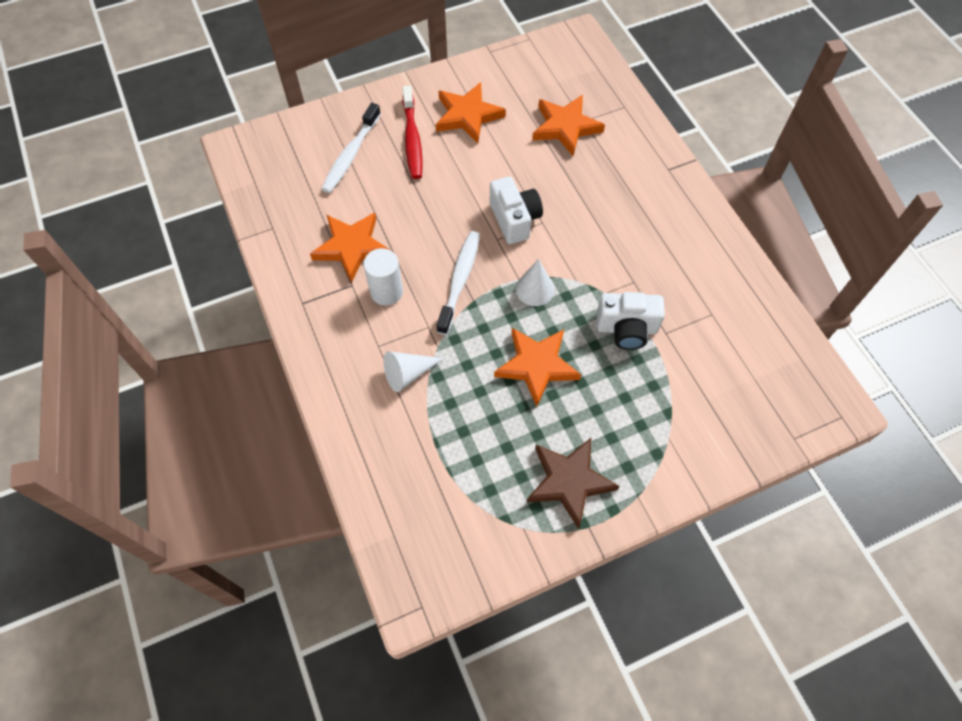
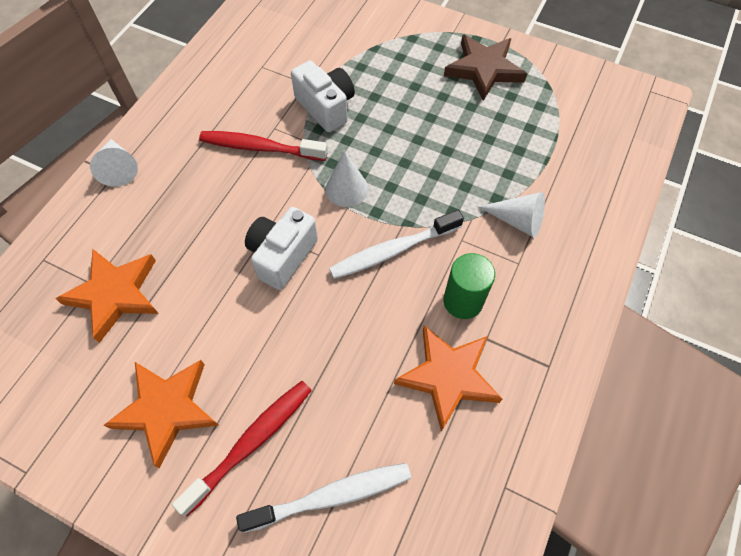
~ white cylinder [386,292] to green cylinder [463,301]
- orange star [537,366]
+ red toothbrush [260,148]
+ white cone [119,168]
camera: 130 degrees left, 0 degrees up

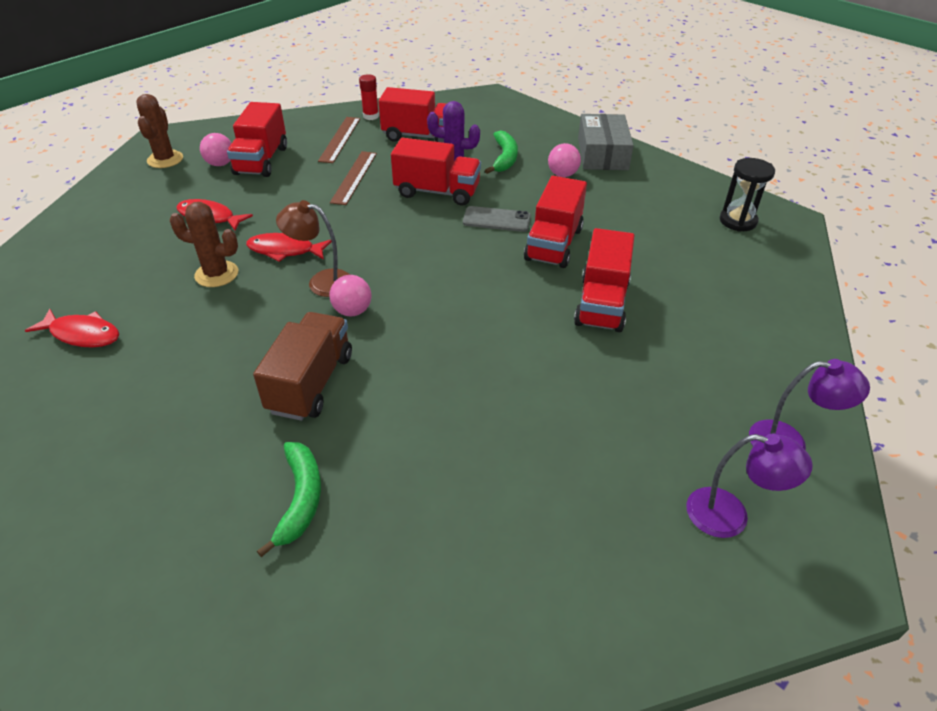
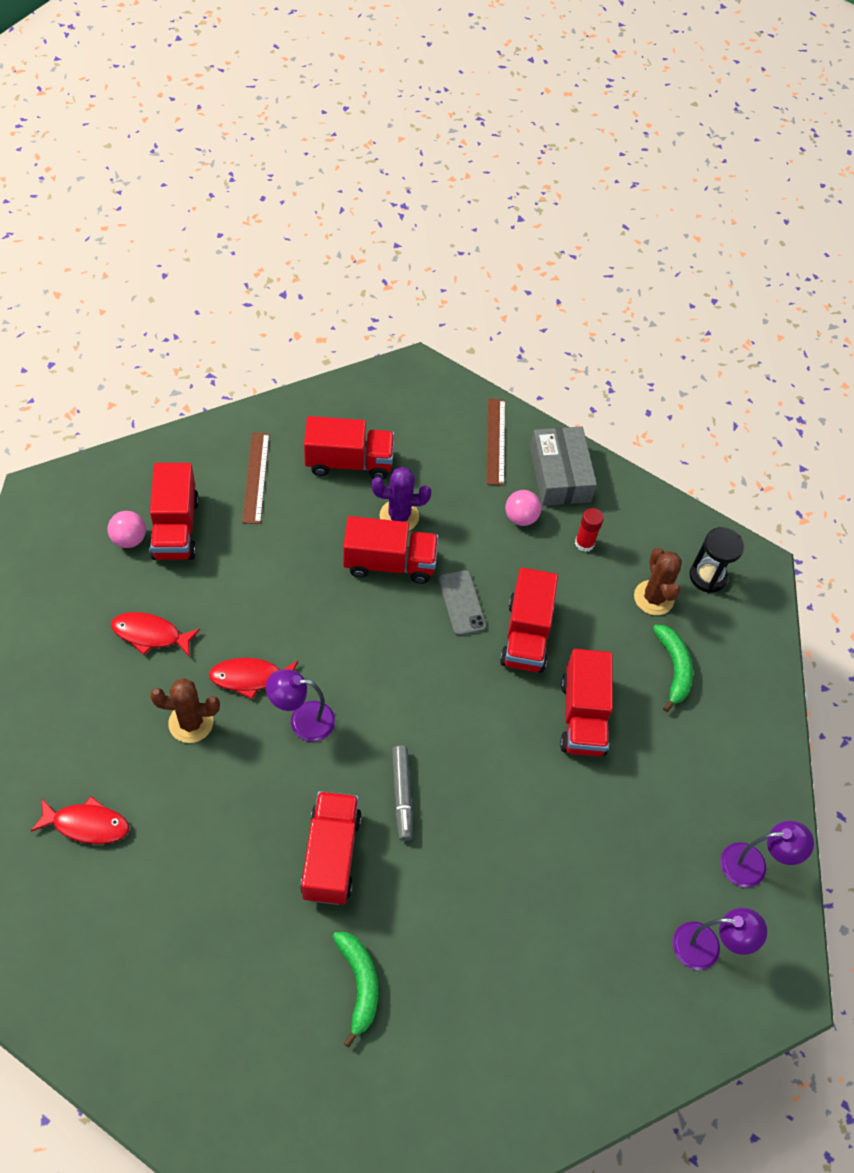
~ red glue stick [371,116] to [584,543]
~ brown cactus [165,159] to [653,598]
~ green banana [504,158] to [673,668]
~ brown ruler [354,177] to [496,441]
~ brown lamp [321,282] to purple lamp [302,720]
~ grey phone [496,220] = [462,603] 75 degrees clockwise
- pink ball [352,311]
~ brown truck [311,383] to red truck [331,856]
+ grey marker [402,795]
camera: 15 degrees left, 15 degrees up

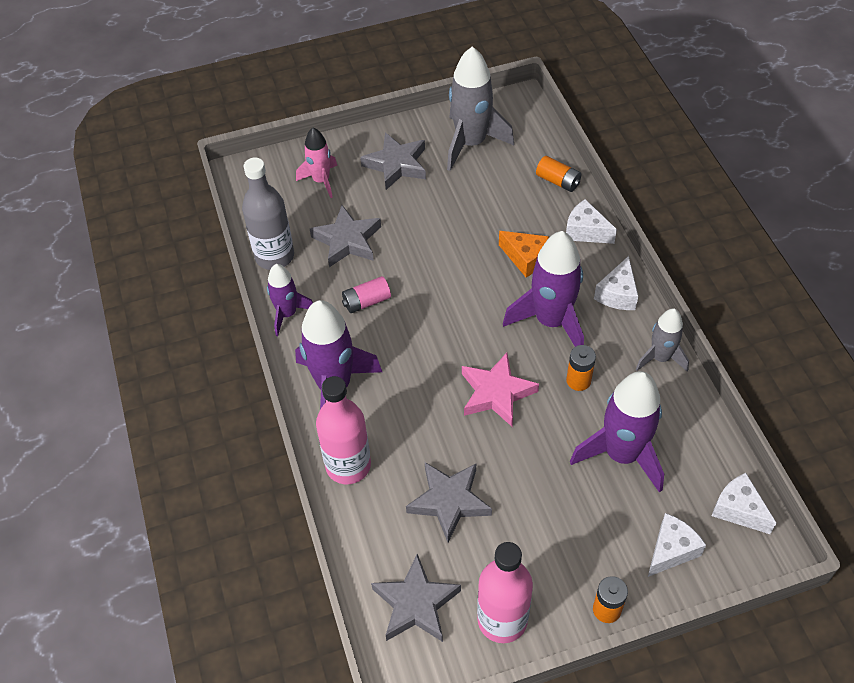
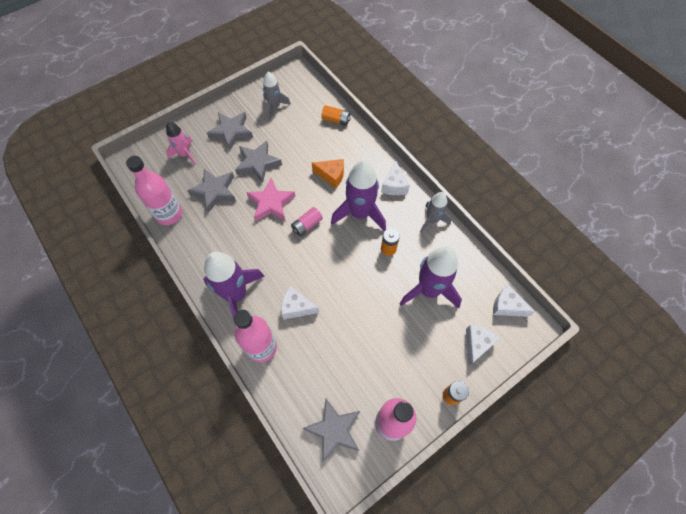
~ grey rocket [471,143] = [274,107] x0.59
~ grey bottle [274,256] to pink bottle [169,214]
~ white cheese [585,231] to [297,307]
- purple rocket [287,314]
~ pink battery [366,301] to [307,225]
~ pink star [496,393] to [271,203]
~ grey star [449,501] to [258,163]
camera: 20 degrees left, 10 degrees up

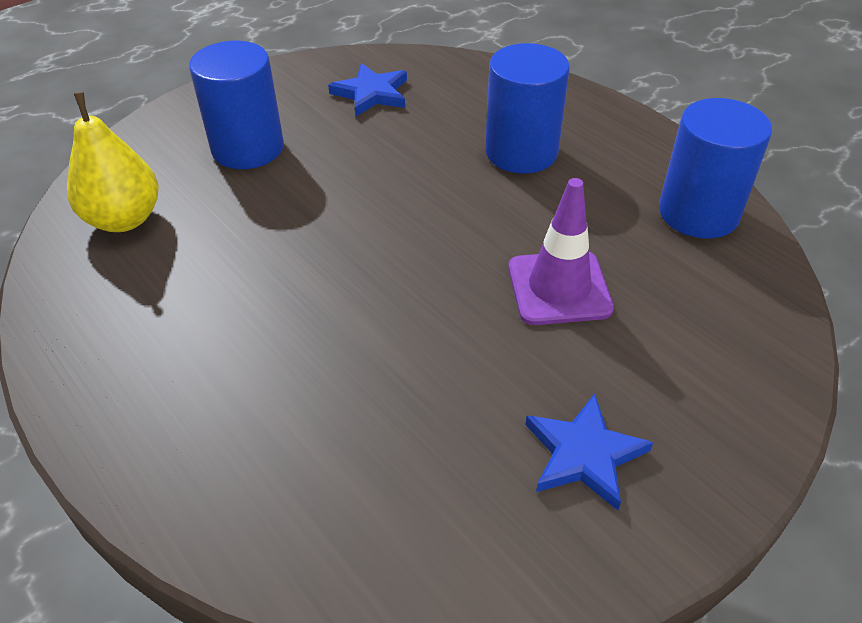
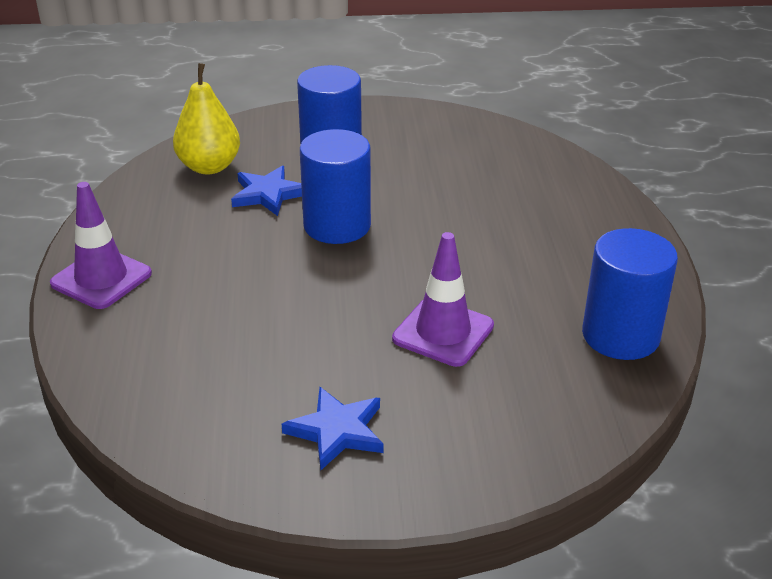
~ blue cylinder [521,152] to [337,225]
~ blue star [371,93] to [268,194]
+ purple traffic cone [101,278]
camera: 35 degrees right, 10 degrees down

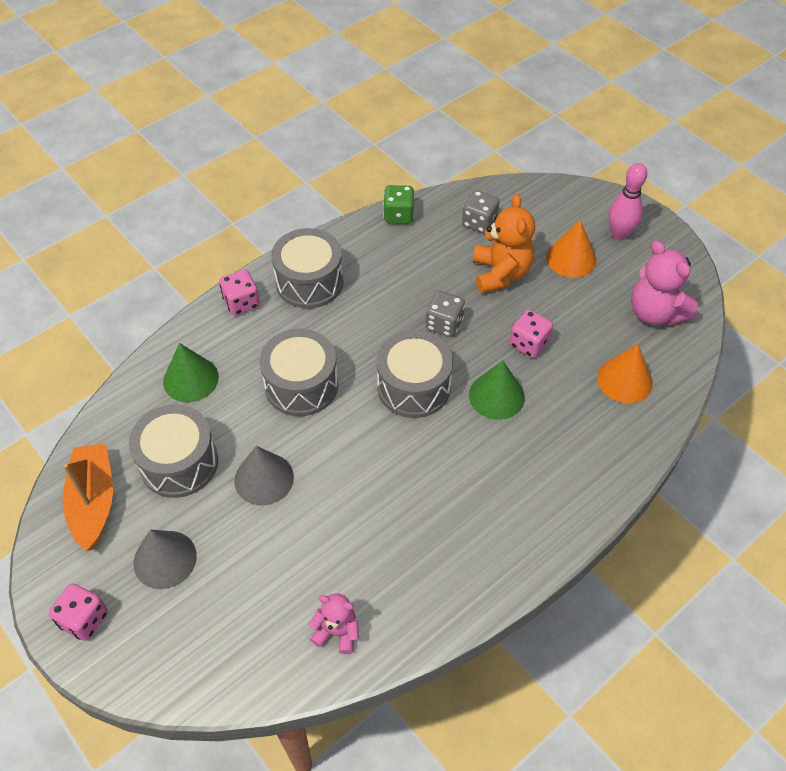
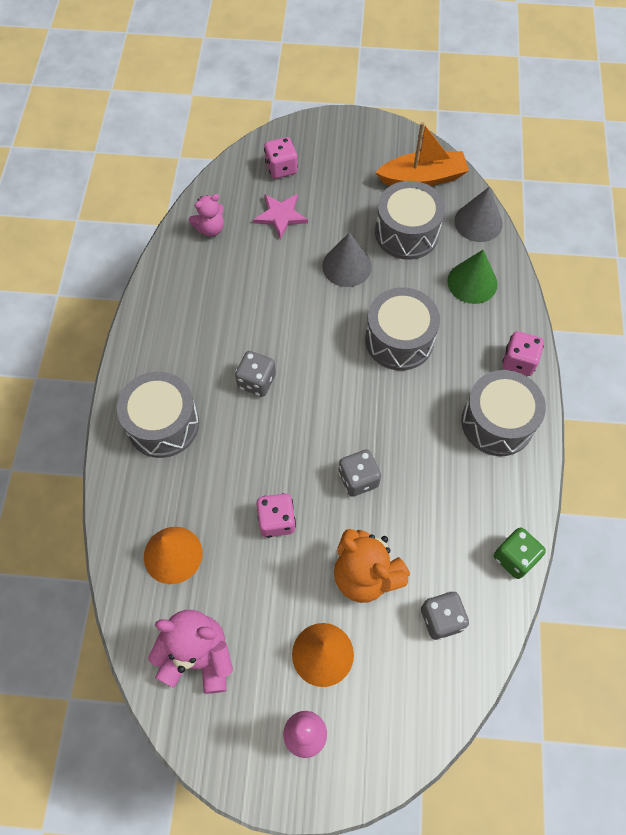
~ grey drum [413,387] to [163,424]
- green cone [496,396]
~ orange boat [94,501] = [422,178] 45 degrees counterclockwise
~ grey cone [165,559] to [478,222]
~ pink dice [84,619] to [281,168]
+ pink star [280,216]
+ grey dice [256,381]
camera: 135 degrees right, 10 degrees up

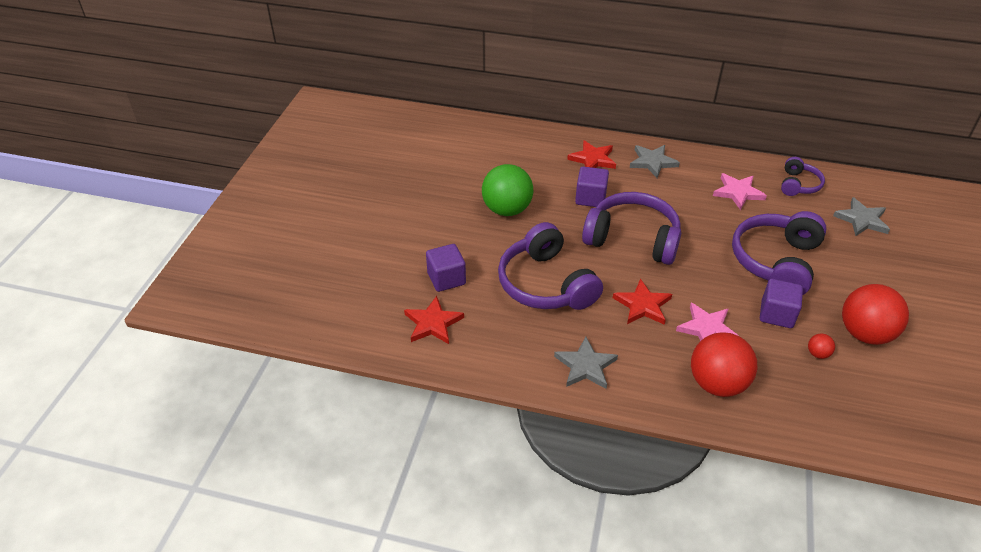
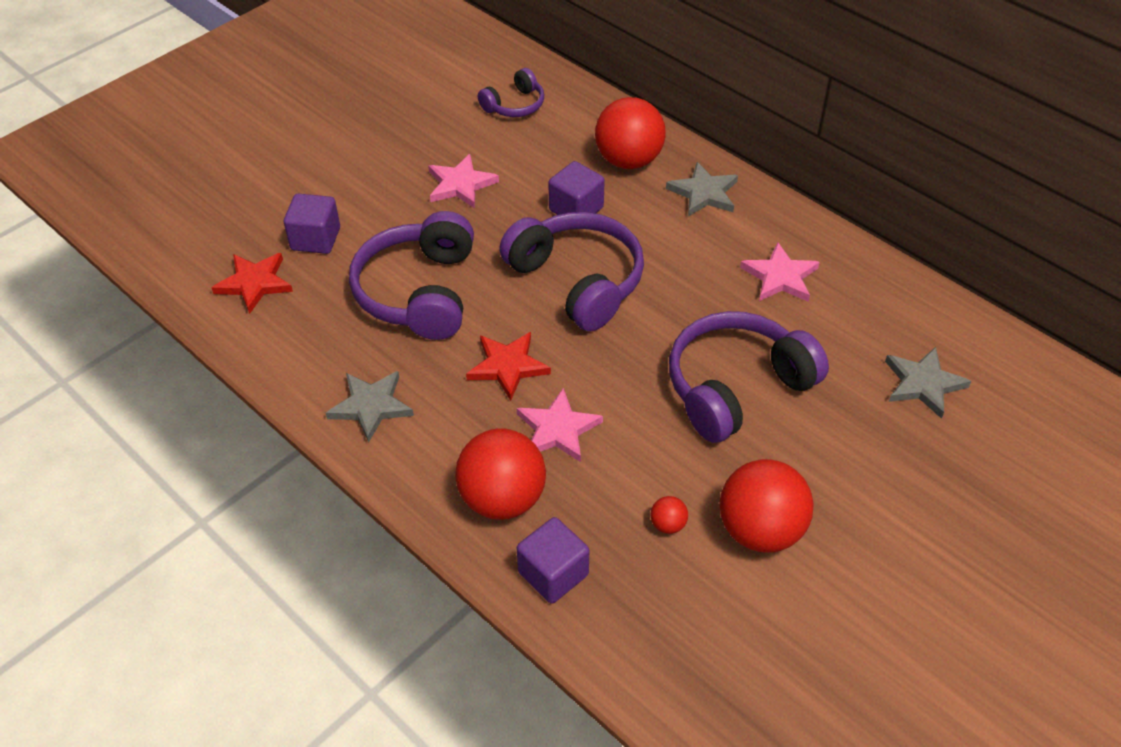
~ red star [593,159] to red ball [628,160]
~ purple headphones [798,185] to [514,105]
~ green ball [507,210] to pink star [460,184]
~ purple cube [776,314] to [553,574]
camera: 30 degrees right, 5 degrees up

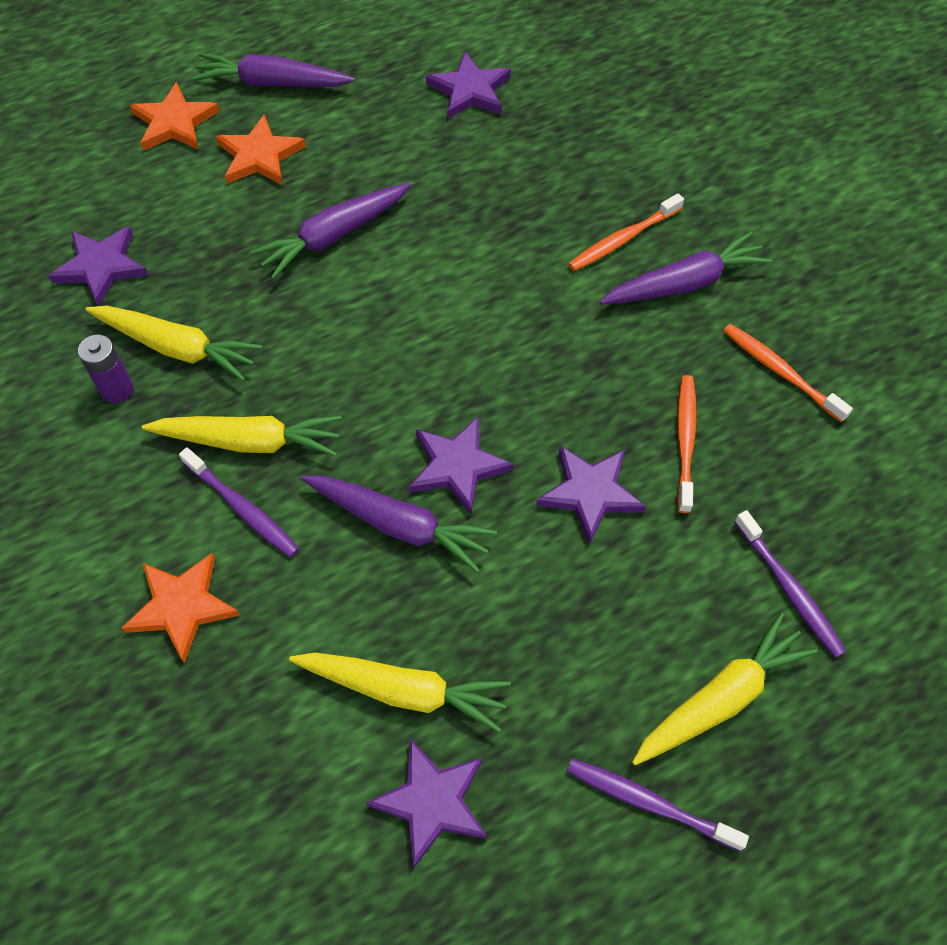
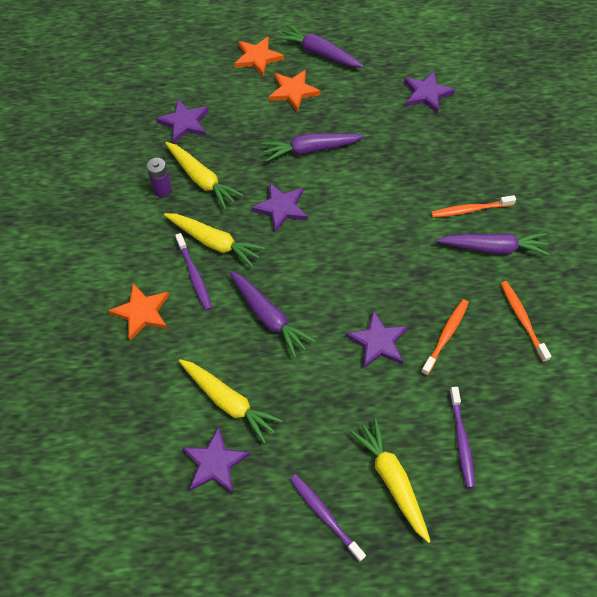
~ purple star [457,466] to [281,208]
~ yellow carrot [721,698] = [391,480] 105 degrees counterclockwise
camera: 25 degrees right, 0 degrees up

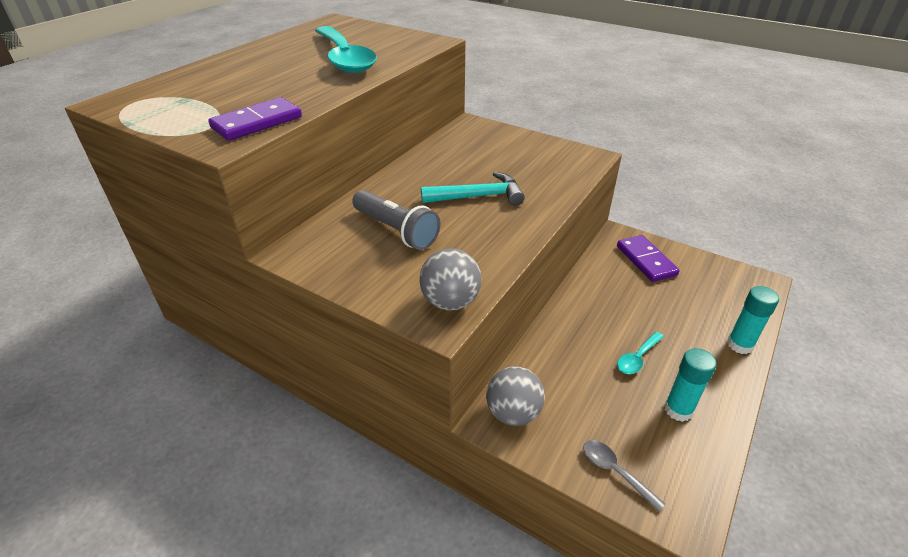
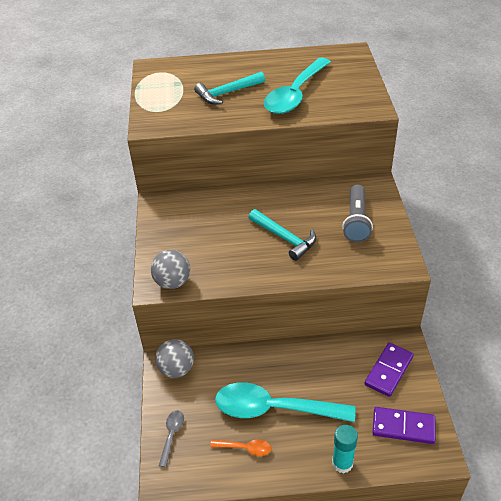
~ purple domino [257,122] to [403,427]
~ grey flashlight [396,230] to [356,221]
~ turquoise spoon [637,358] = [274,408] x2.36
~ turquoise glue stick [678,410] to orange spoon [245,448]
+ turquoise hammer [227,93]
camera: 55 degrees right, 5 degrees up

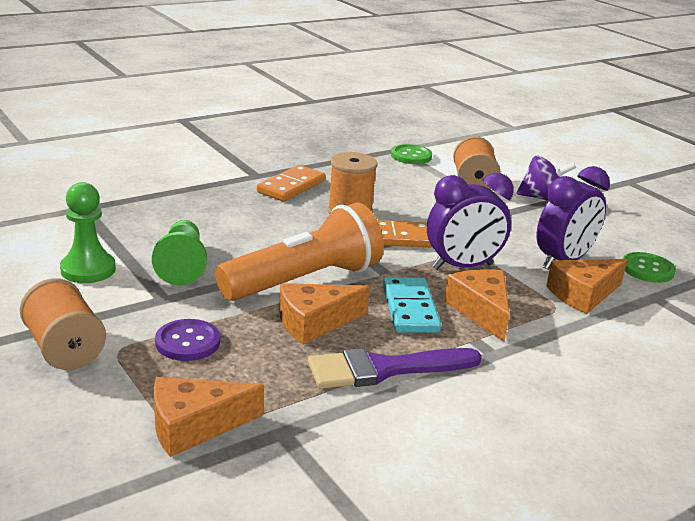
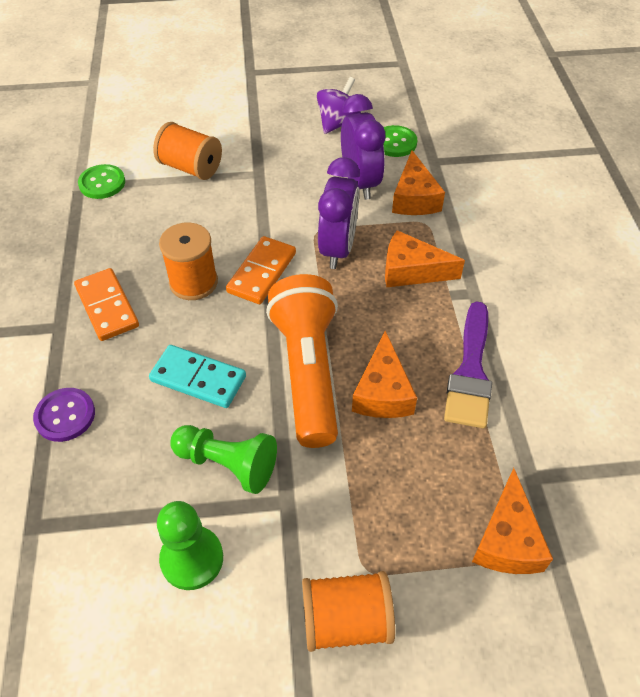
~ purple spinning top [541,198] to [338,123]
~ turquoise domino [410,309] to [198,378]
~ purple button [187,342] to [65,415]
camera: 60 degrees left, 25 degrees up

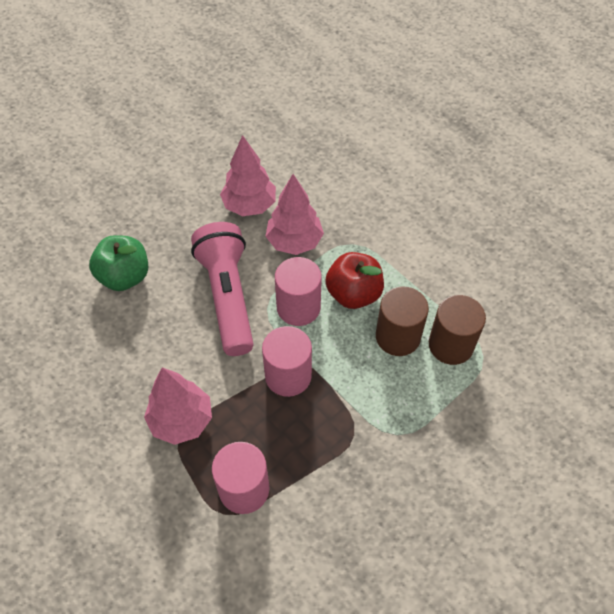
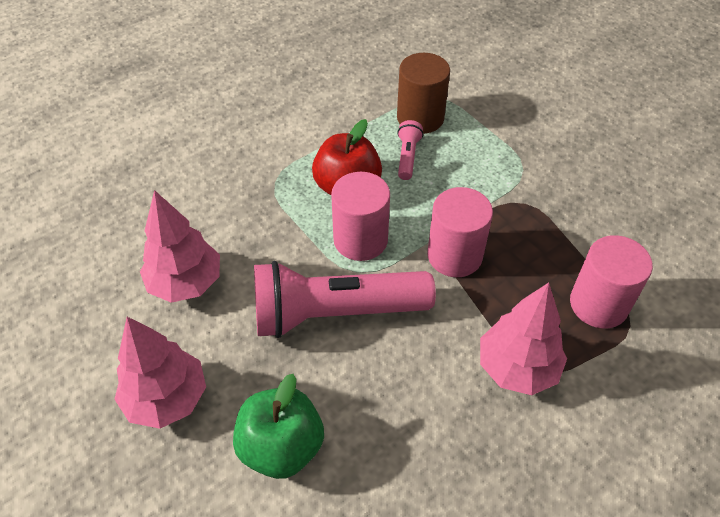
~ pink tree [294,242] to [166,399]
~ brown cylinder [398,337] to pink flashlight [407,156]
camera: 85 degrees left, 5 degrees down

